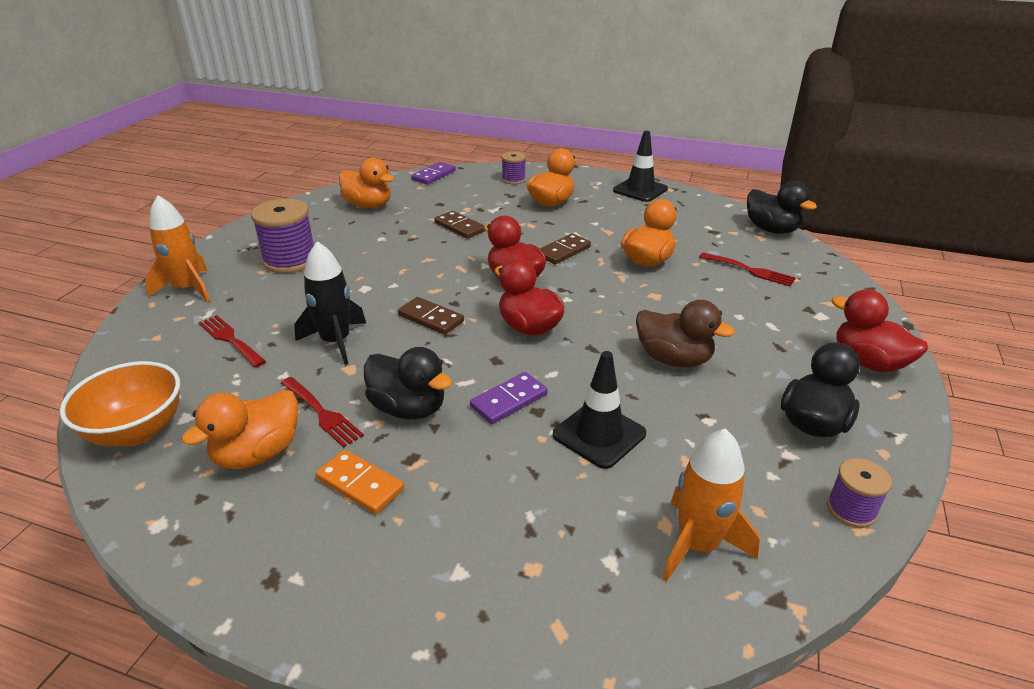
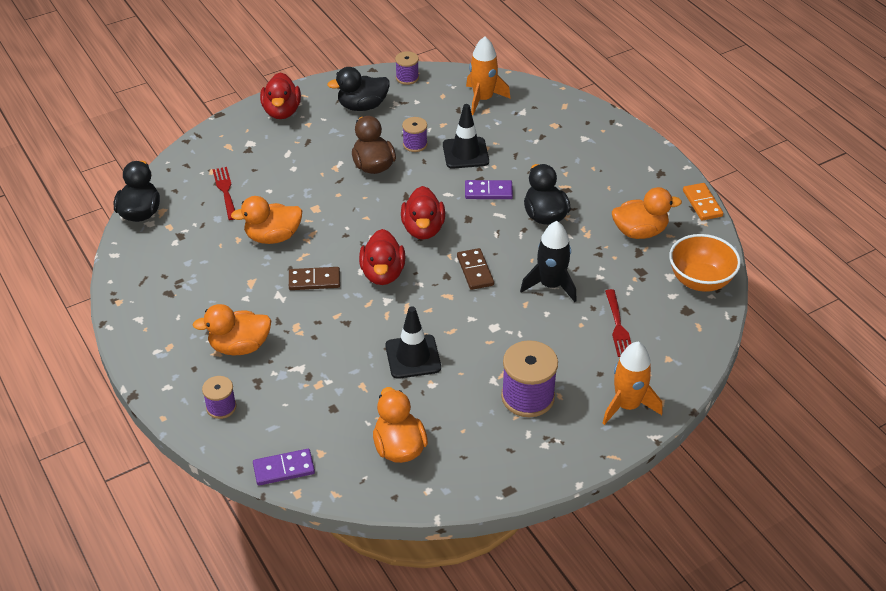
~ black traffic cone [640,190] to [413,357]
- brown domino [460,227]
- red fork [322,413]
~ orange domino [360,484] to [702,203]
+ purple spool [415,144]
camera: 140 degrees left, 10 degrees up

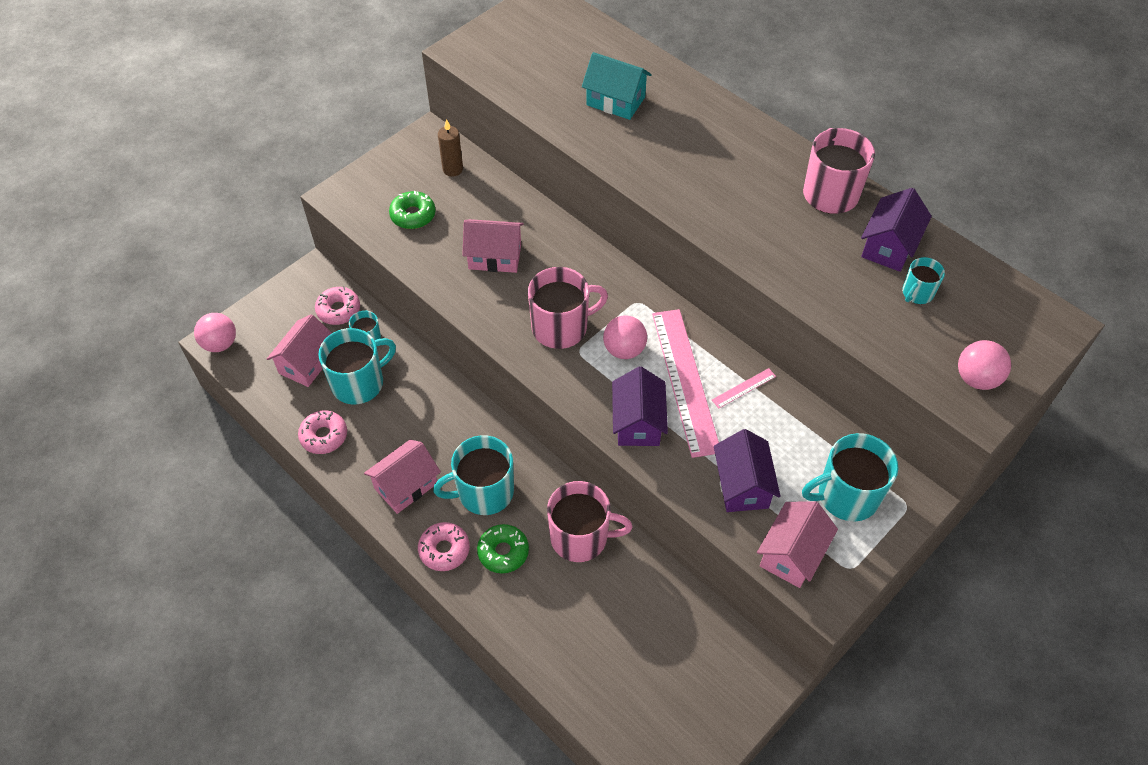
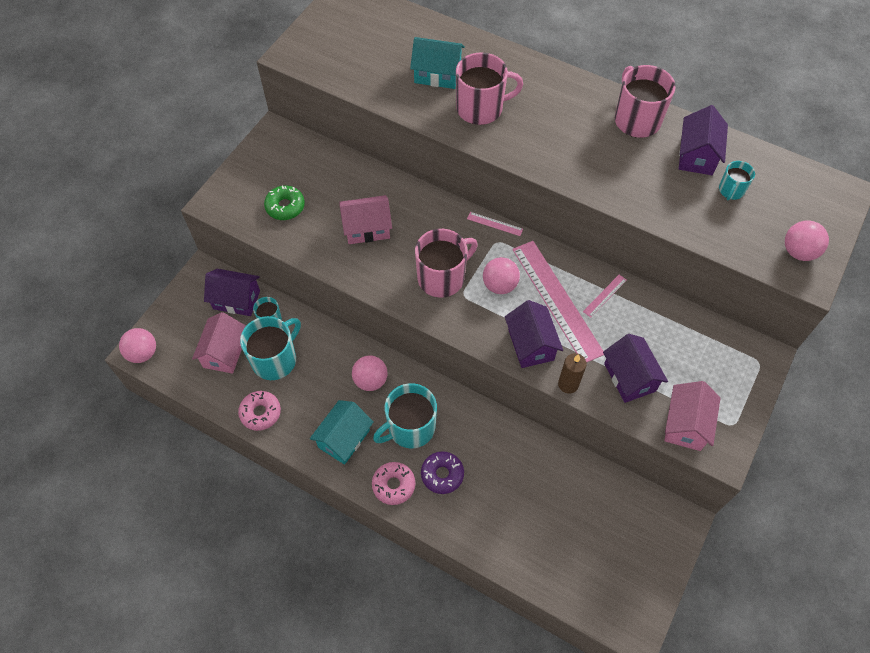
~ brown candle [453,169] to [568,384]
~ pink donut [338,310] to purple house [236,300]
- turquoise mug [846,495]
~ pink house [406,486] to turquoise house [344,439]
~ pink mug [580,537] to [481,108]
~ green donut [503,552] to purple donut [442,474]
+ pink ruler [495,224]
+ pink ball [370,380]
camera: 15 degrees left, 5 degrees up

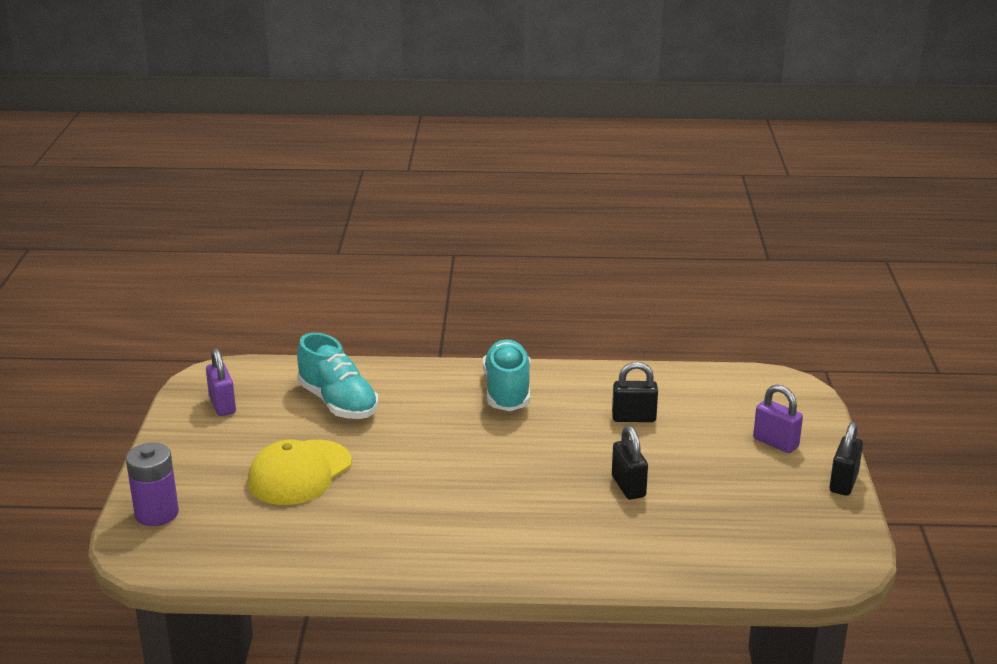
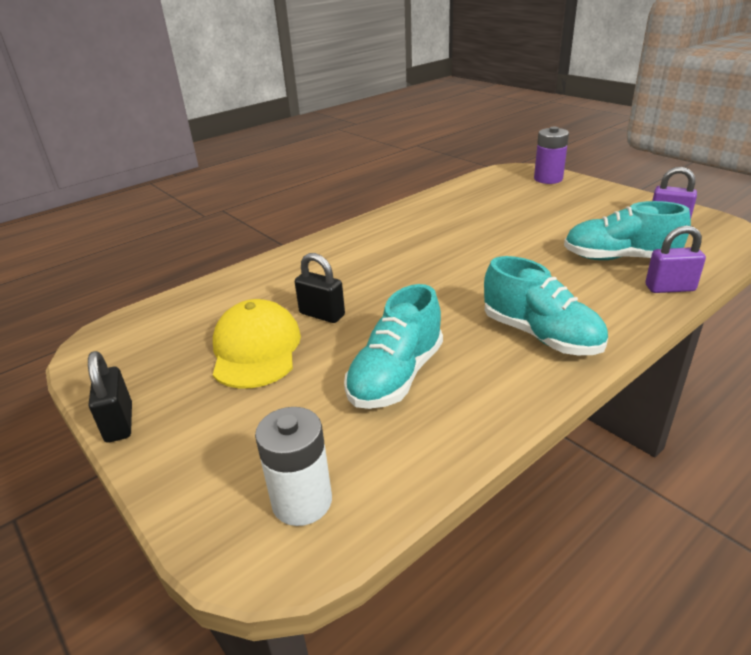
~ black padlock [633,418] to turquoise shoe [396,376]
~ purple padlock [775,443] to [669,288]
~ yellow cap [300,473] to [256,349]
+ white battery [302,501]
camera: 140 degrees right, 5 degrees up

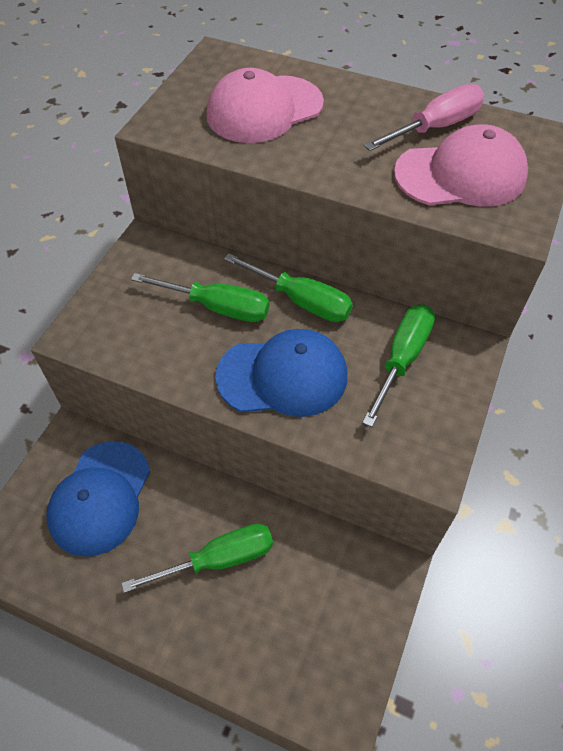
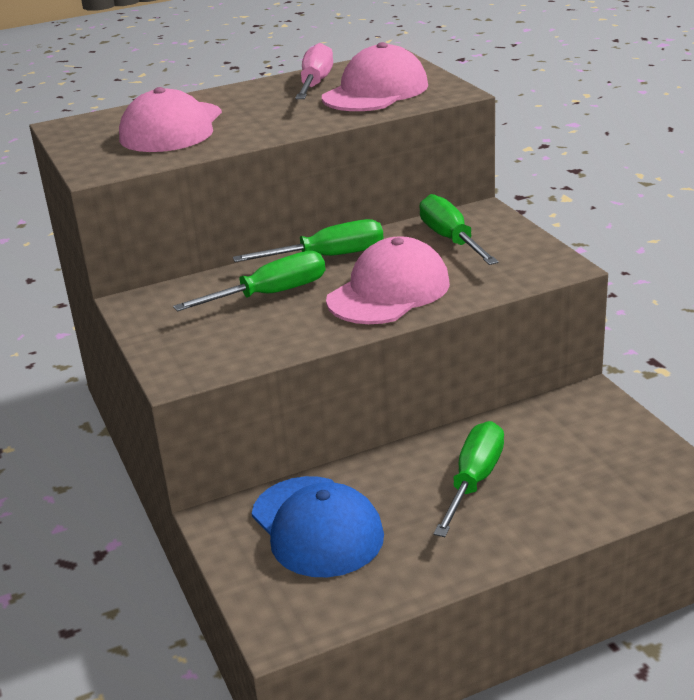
~ blue cap [283,376] to pink cap [389,291]
camera: 45 degrees left, 25 degrees down

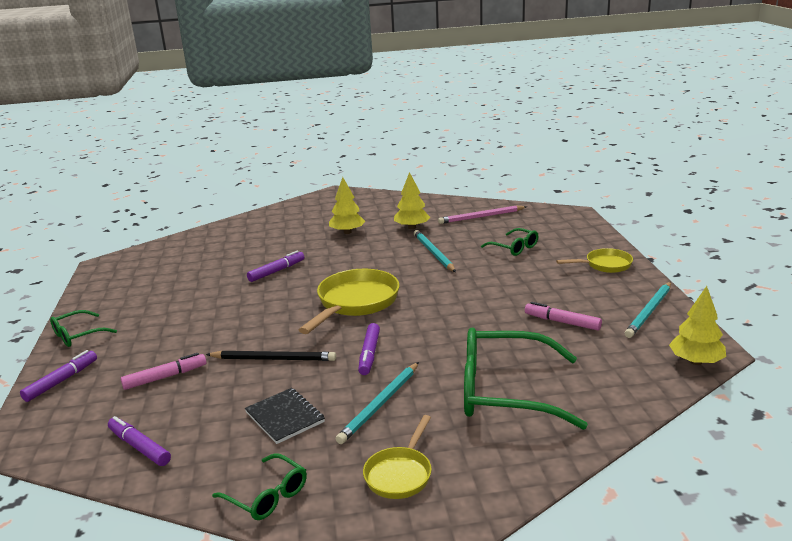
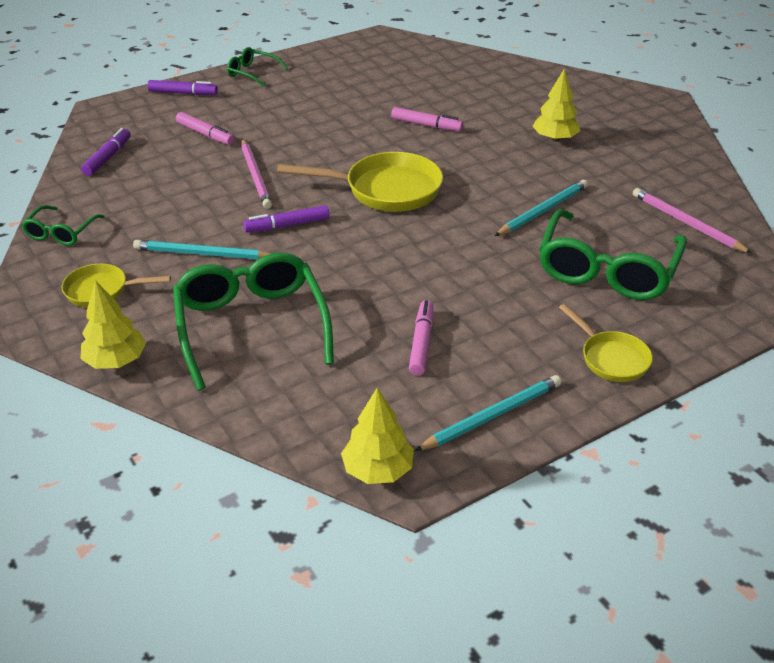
~ yellow tree [412,227] to [116,361]
~ green glasses [514,248] = [607,269] x1.99
~ purple marker [276,271] to pink marker [426,125]
~ turquoise pencil [649,311] = [492,416] 135 degrees clockwise
~ black pencil [274,359] to pink pencil [255,176]
- black notebook [284,417]
camera: 65 degrees right, 15 degrees up

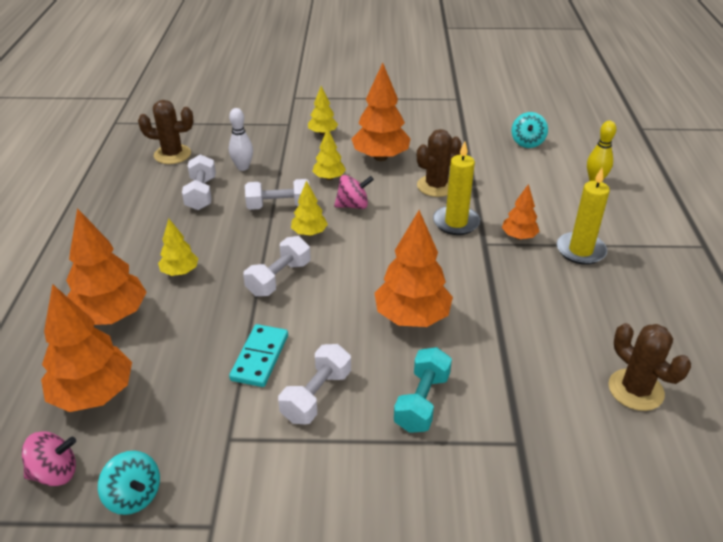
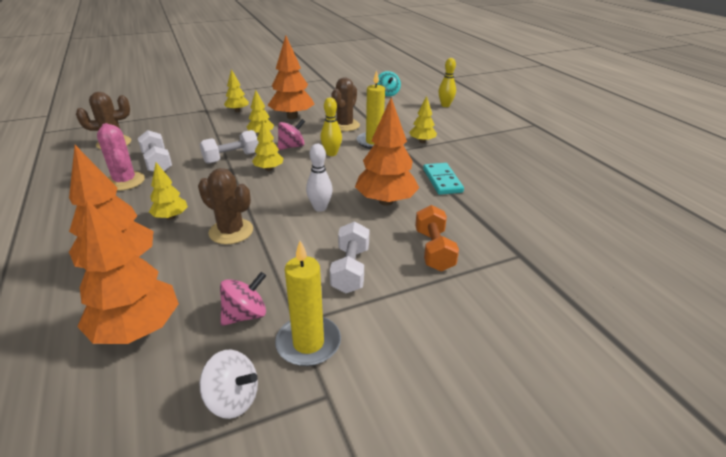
~ white bowling pin [243,167] to [320,208]
~ yellow candle [580,250] to [308,343]
~ orange tree [518,236] to yellow tree [422,141]
- white dumbbell [279,278]
~ brown cactus [635,390] to [231,231]
~ turquoise domino [260,357] to [442,181]
~ turquoise dumbbell [422,401] to orange dumbbell [434,250]
~ pink spinning top [55,473] to [245,315]
~ turquoise spinning top [134,496] to white spinning top [233,399]
+ yellow bowling pin [331,153]
+ pink cactus [125,181]
camera: 25 degrees left, 5 degrees down

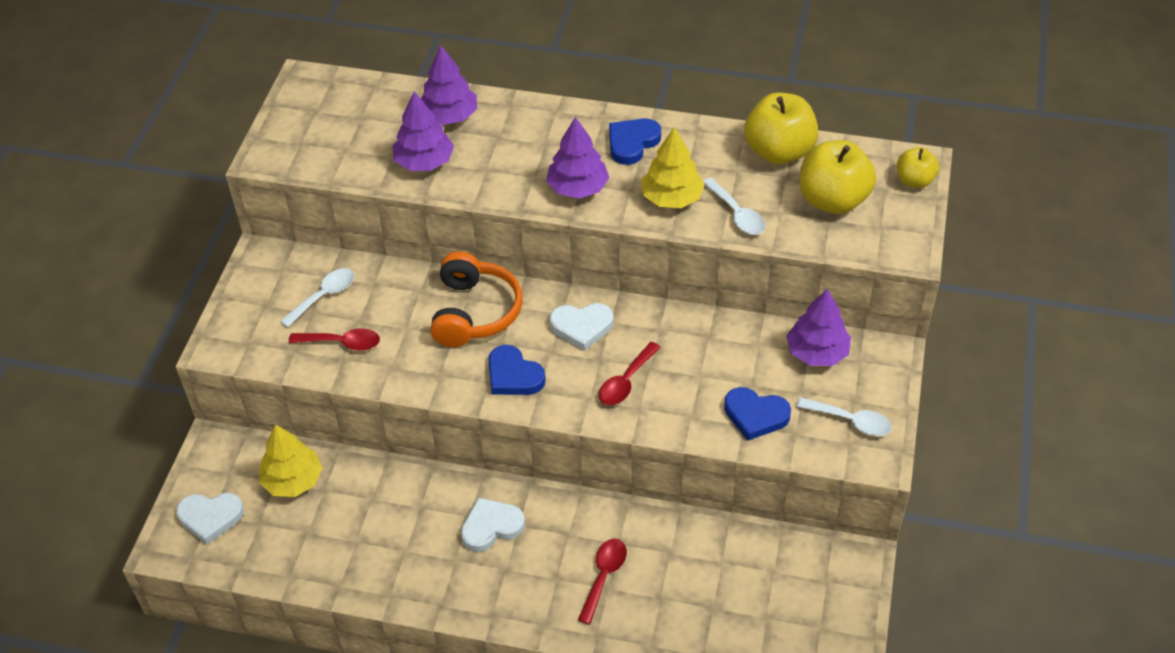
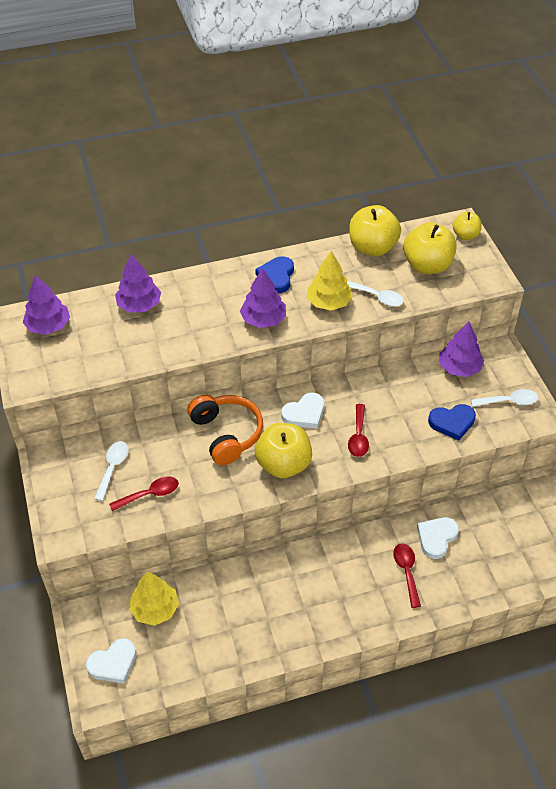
~ purple tree [424,162] to [48,326]
~ blue heart [513,375] to yellow apple [283,464]
~ white heart [491,527] to [436,538]
camera: 30 degrees left, 0 degrees up

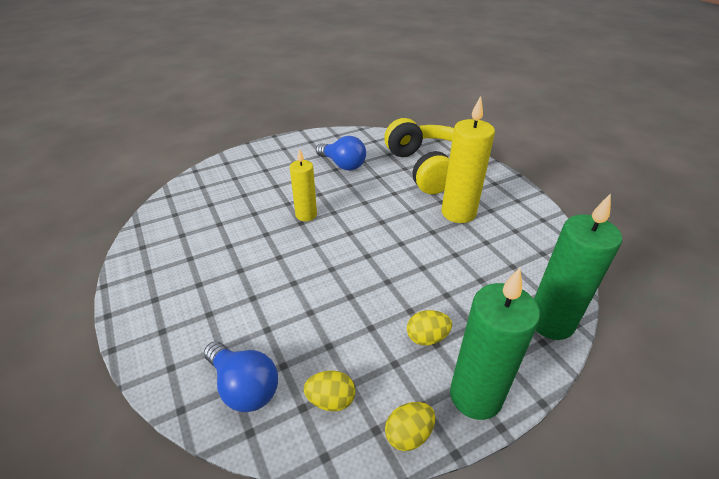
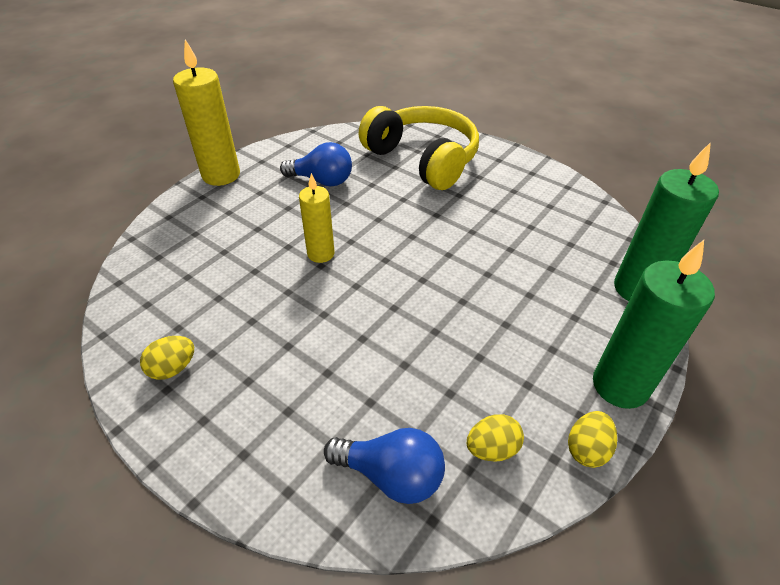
~ yellow candle [458,213] to [221,175]
~ yellow egg [427,337] to [173,368]
camera: 25 degrees left, 5 degrees up

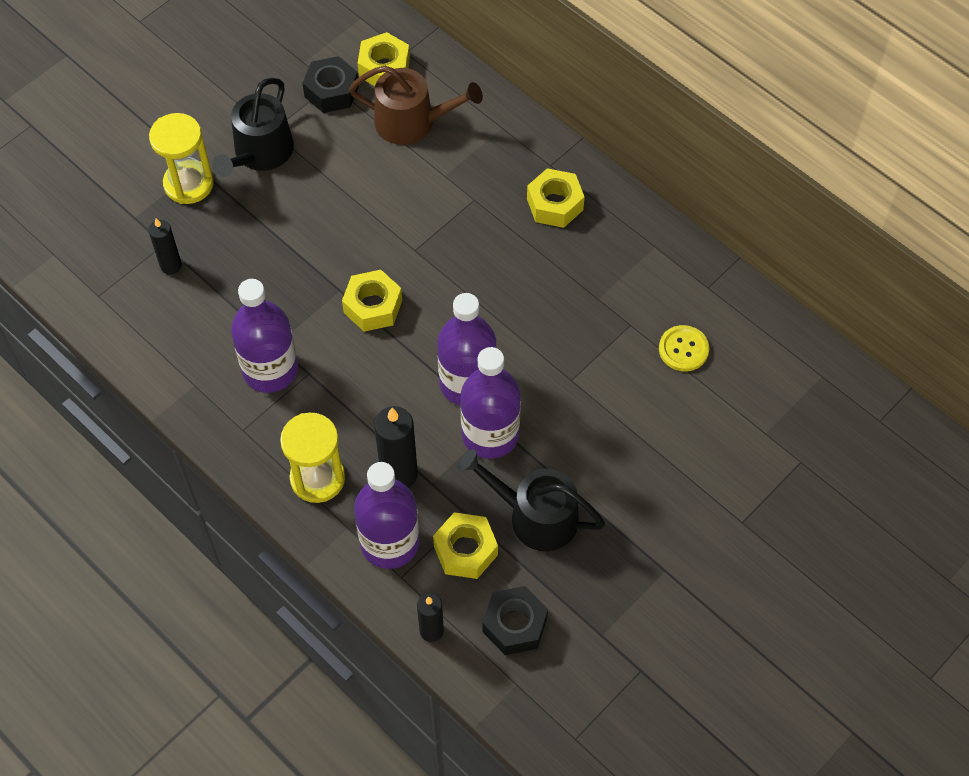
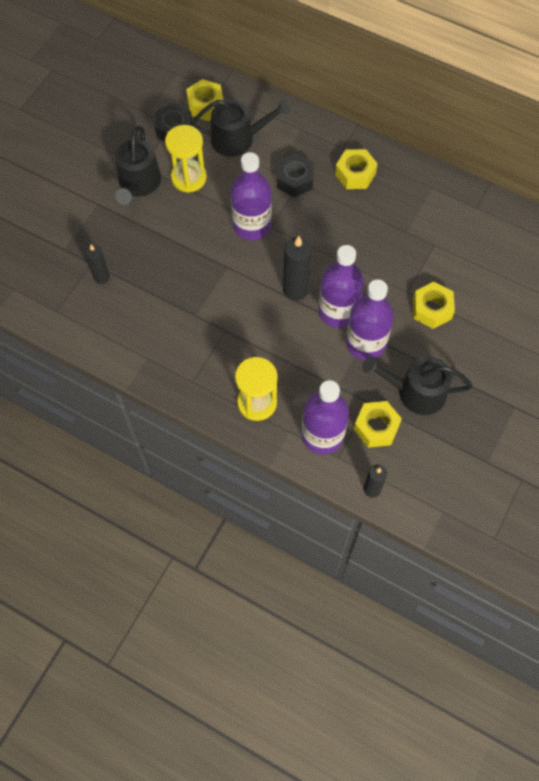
~ brown watering can [412,122] to black watering can [238,139]
~ yellow hourglass [188,184] to [188,178]
~ yellow nut [373,306] to [431,309]
~ purple bottle [270,370] to [252,225]
- yellow button [683,349]
~ black candle [399,474] to [295,290]
~ black nut [514,625] to [295,180]
camera: 15 degrees left, 5 degrees up

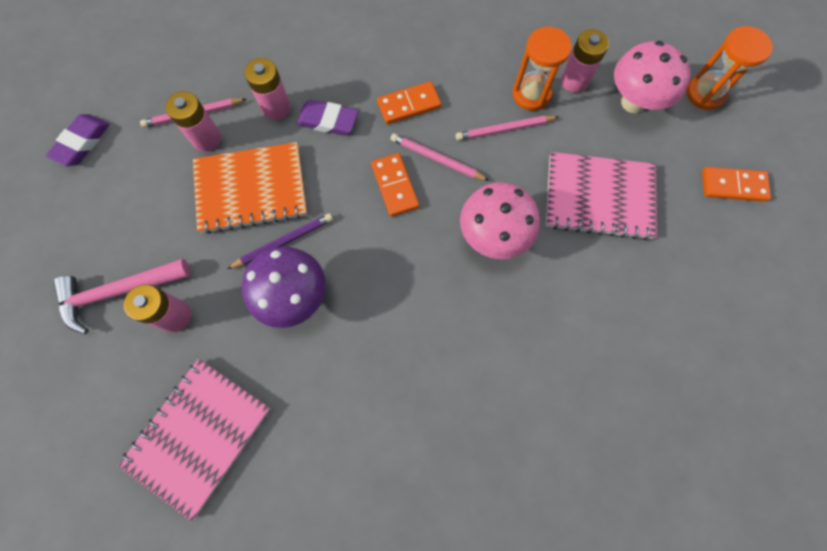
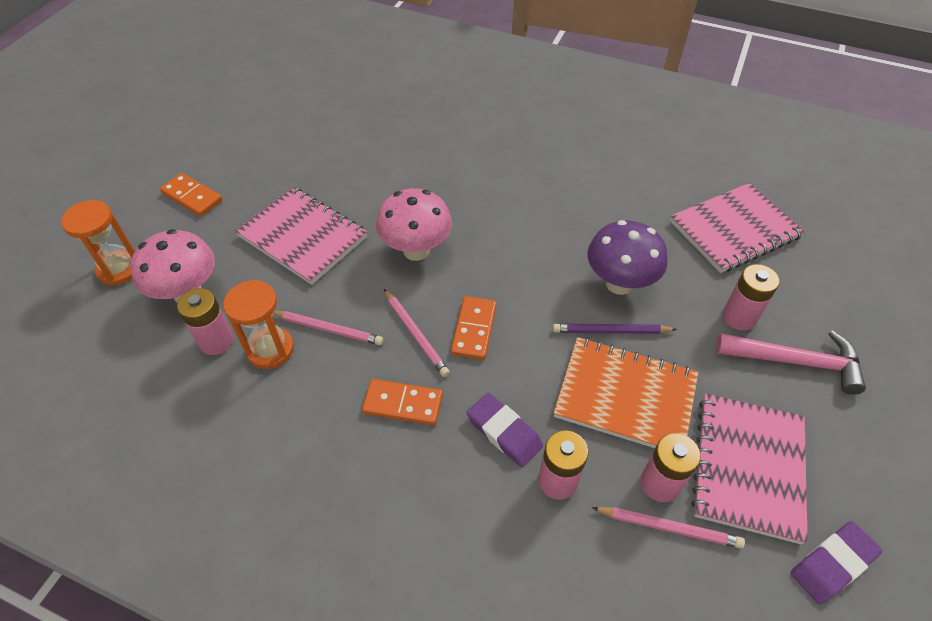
+ pink notebook [747,467]
camera: 150 degrees left, 20 degrees down

